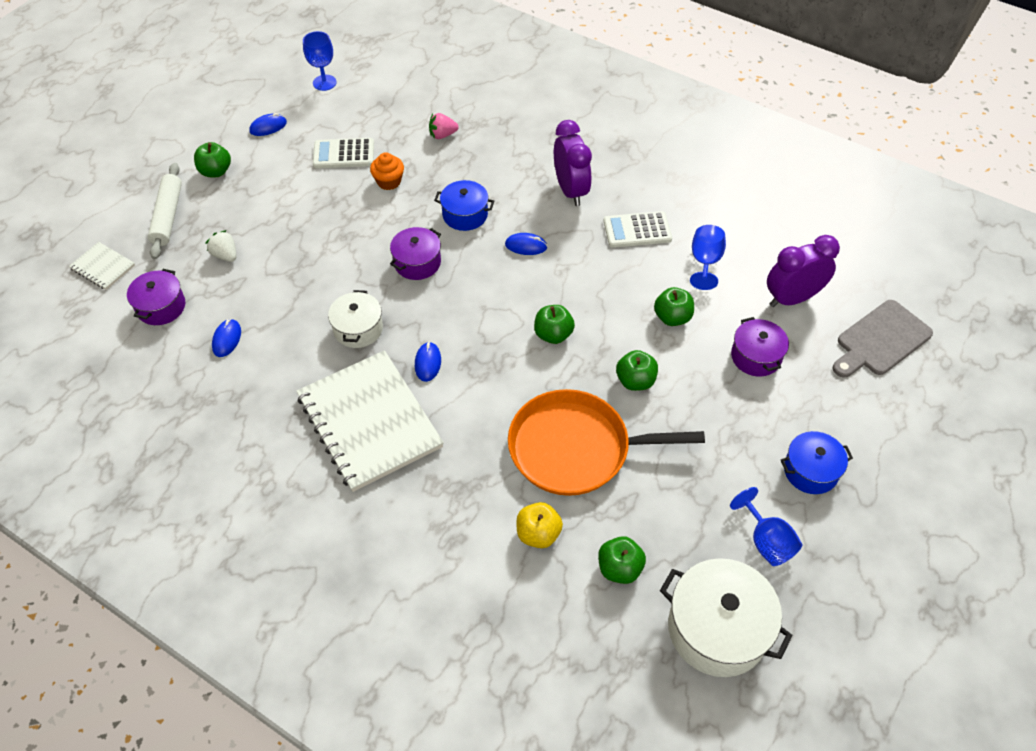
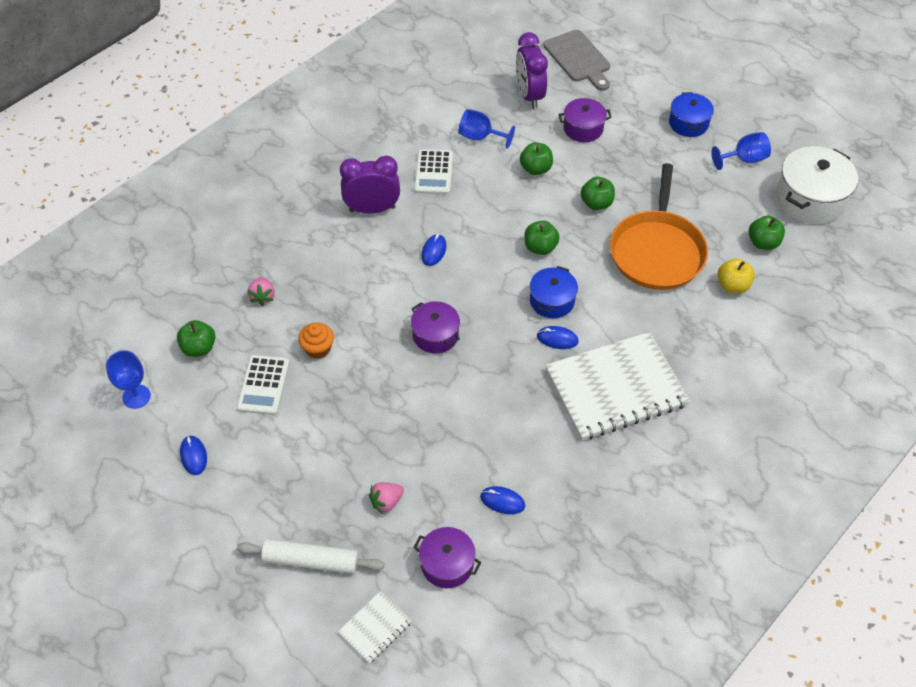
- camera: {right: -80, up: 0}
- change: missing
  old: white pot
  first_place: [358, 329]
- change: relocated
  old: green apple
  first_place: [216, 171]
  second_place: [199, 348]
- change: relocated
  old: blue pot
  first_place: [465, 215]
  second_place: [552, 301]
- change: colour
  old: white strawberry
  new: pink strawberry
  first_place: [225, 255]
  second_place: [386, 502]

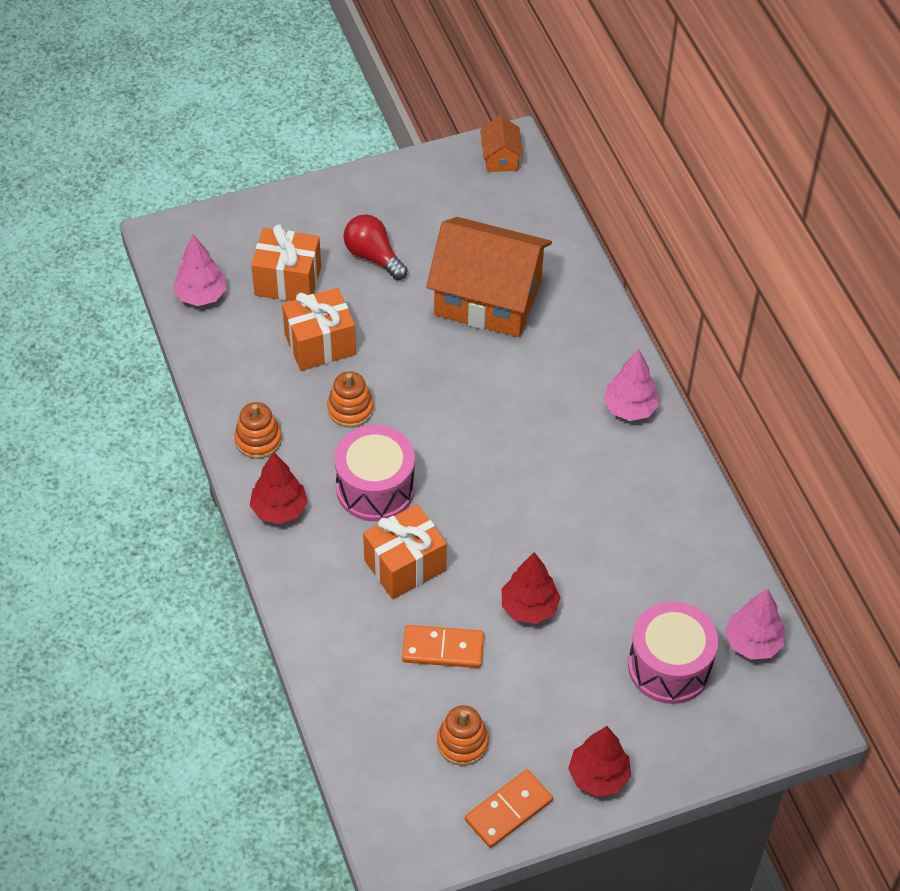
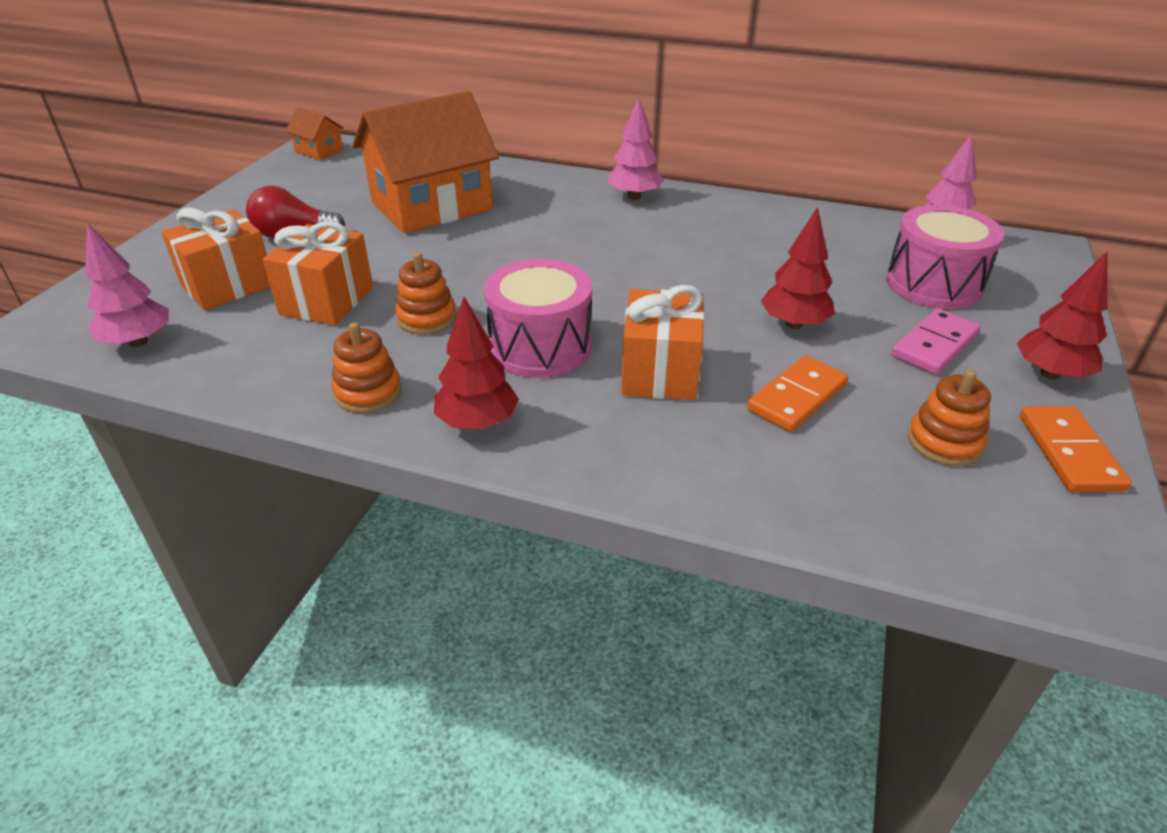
- camera: {right: -50, up: -15}
- change: appeared
  new: pink domino
  second_place: [935, 345]

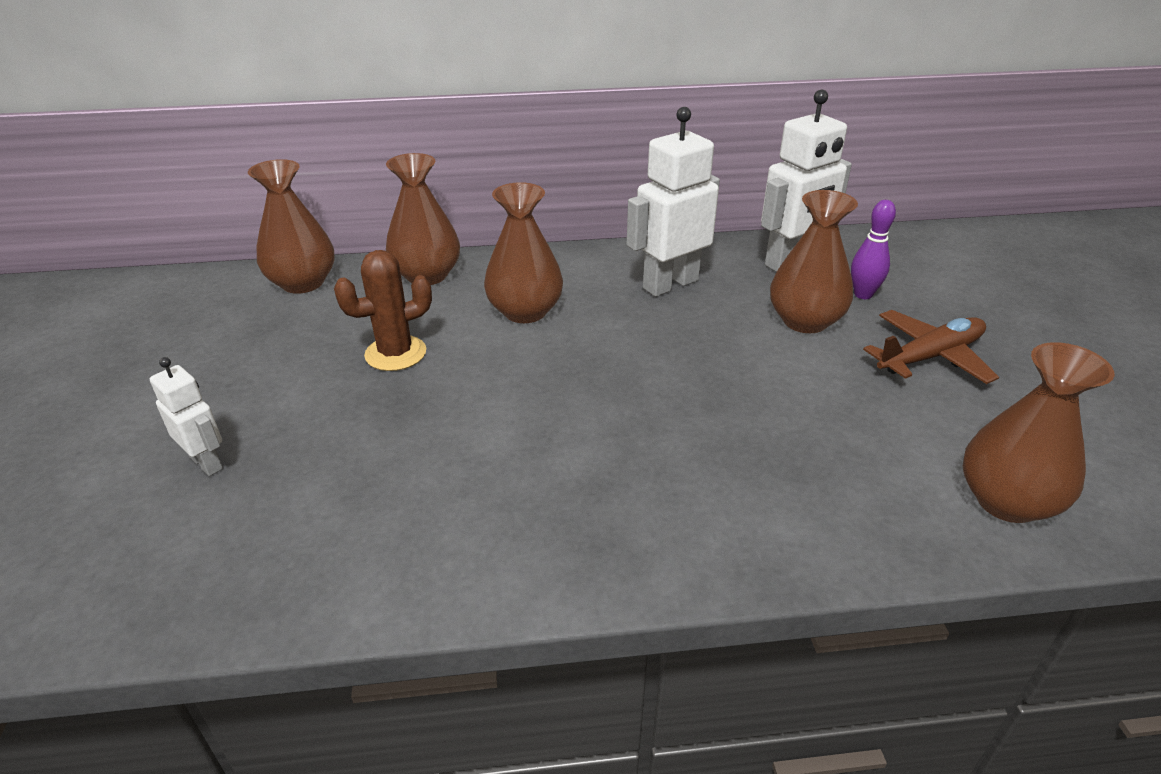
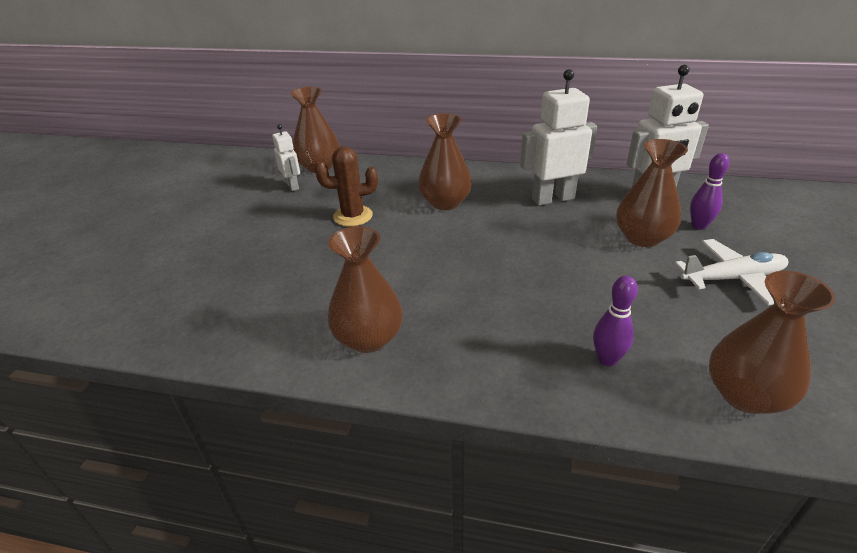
- camera: {right: 20, up: 0}
- change: appeared
  new: purple bowling pin
  second_place: [607, 359]
- change: relocated
  old: white robot
  first_place: [207, 462]
  second_place: [292, 186]
- change: relocated
  old: brown vase
  first_place: [427, 275]
  second_place: [368, 338]
- change: colour
  old: brown plane
  new: white plane
  first_place: [930, 357]
  second_place: [732, 278]

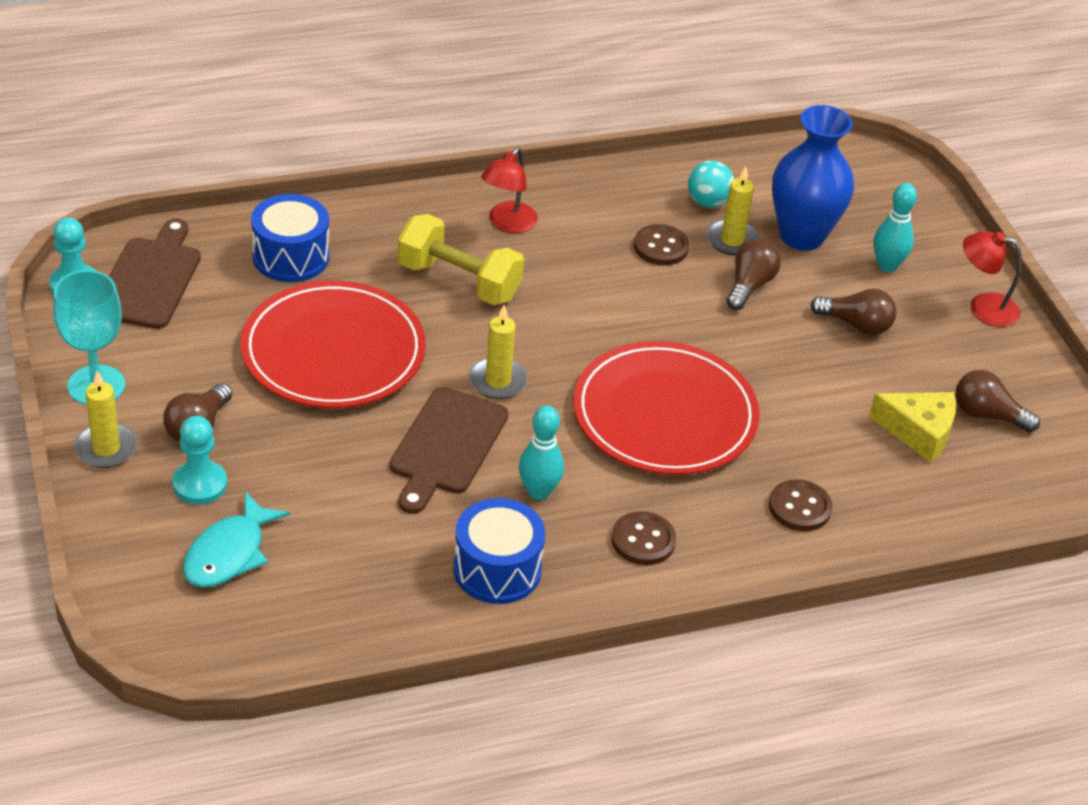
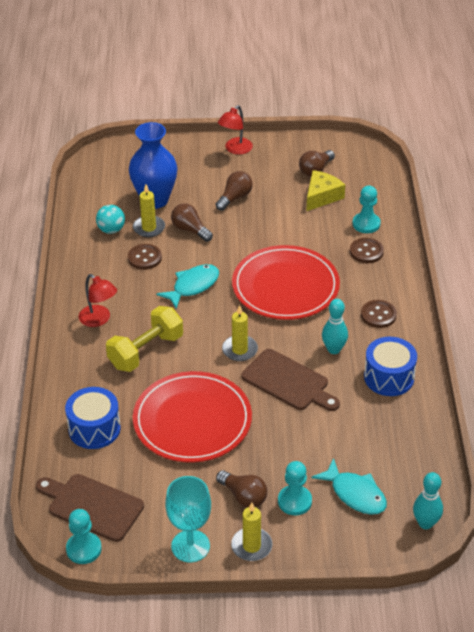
- camera: {right: -70, up: 0}
- change: appeared
  new: turquoise fish
  second_place: [193, 286]
- change: appeared
  new: turquoise pawn
  second_place: [366, 224]
- change: relocated
  old: turquoise bowling pin
  first_place: [887, 266]
  second_place: [425, 523]

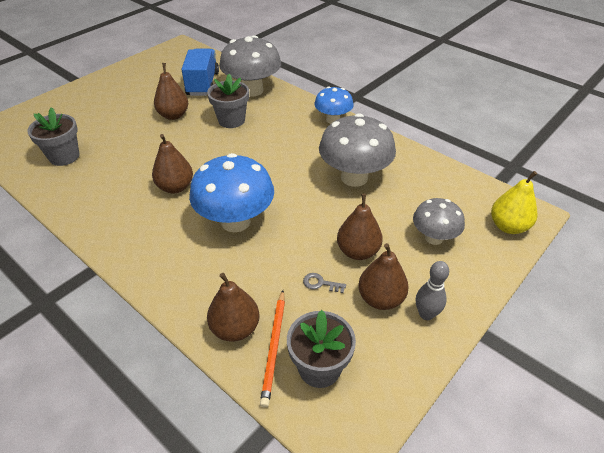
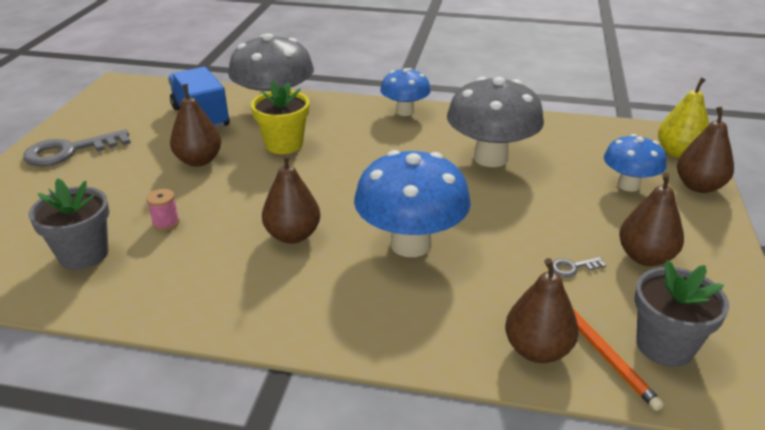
- camera: {right: -30, up: -10}
- change: missing
  old: grey bowling pin
  first_place: [426, 314]
- change: appeared
  new: grey key
  second_place: [69, 151]
- change: appeared
  new: pink spool
  second_place: [166, 223]
- change: relocated
  old: brown pear
  first_place: [358, 251]
  second_place: [698, 186]
- change: colour
  old: grey flower pot
  new: yellow flower pot
  first_place: [231, 120]
  second_place: [284, 144]
- change: colour
  old: grey mushroom
  new: blue mushroom
  first_place: [434, 238]
  second_place: [628, 185]

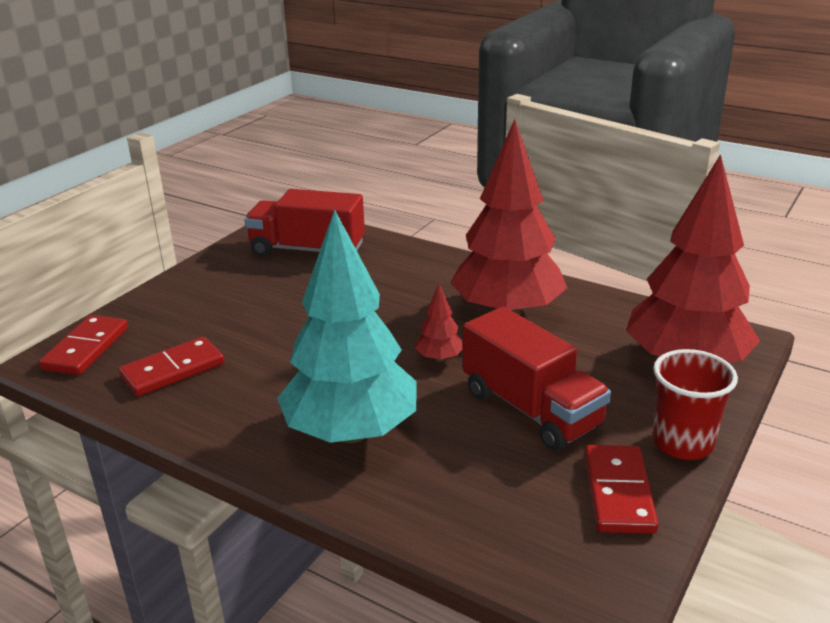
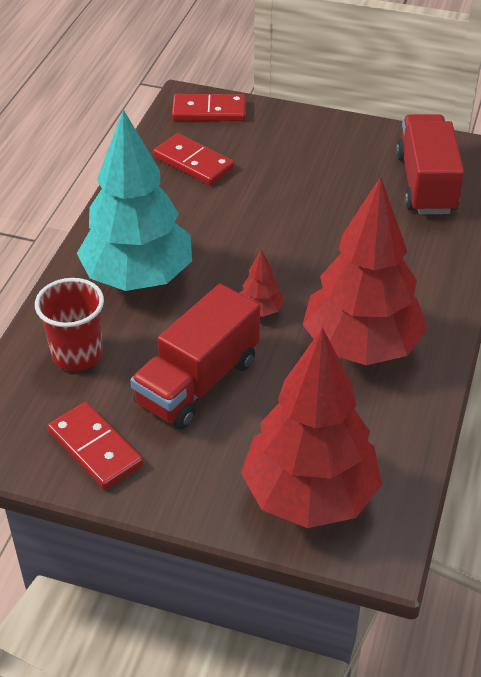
- camera: {right: 75, up: 15}
- change: relocated
  old: red cup
  first_place: [682, 443]
  second_place: [77, 354]
- change: spun
  old: red domino
  first_place: [619, 492]
  second_place: [95, 448]
  degrees: 60

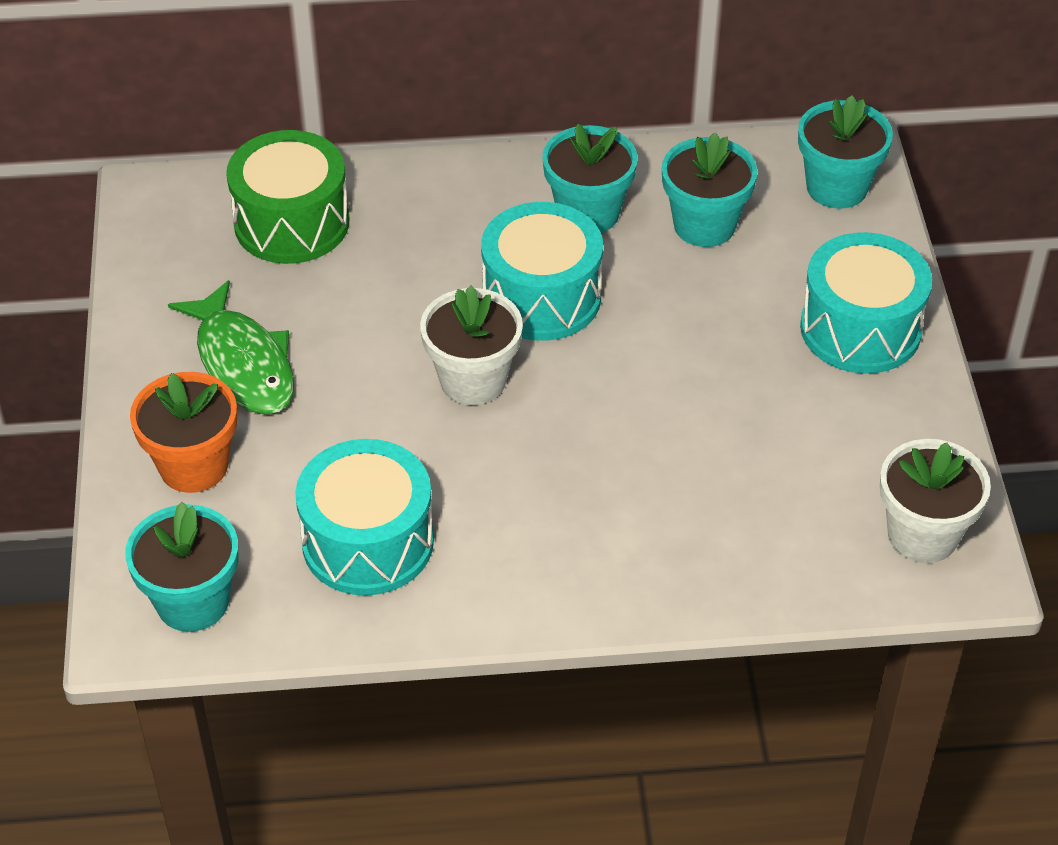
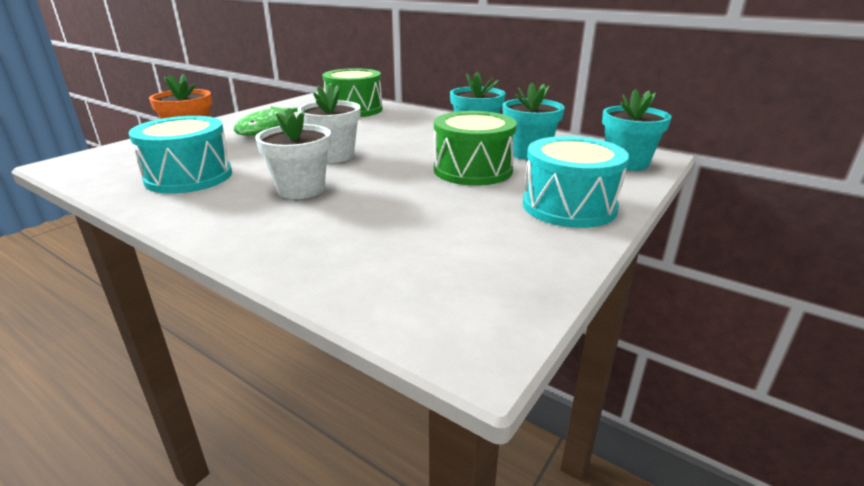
- camera: {right: 40, up: -20}
- change: missing
  old: turquoise flower pot
  first_place: [192, 602]
- change: missing
  old: turquoise drum
  first_place: [541, 297]
- change: appeared
  new: green drum
  second_place: [473, 170]
- change: relocated
  old: white flower pot
  first_place: [922, 534]
  second_place: [301, 189]

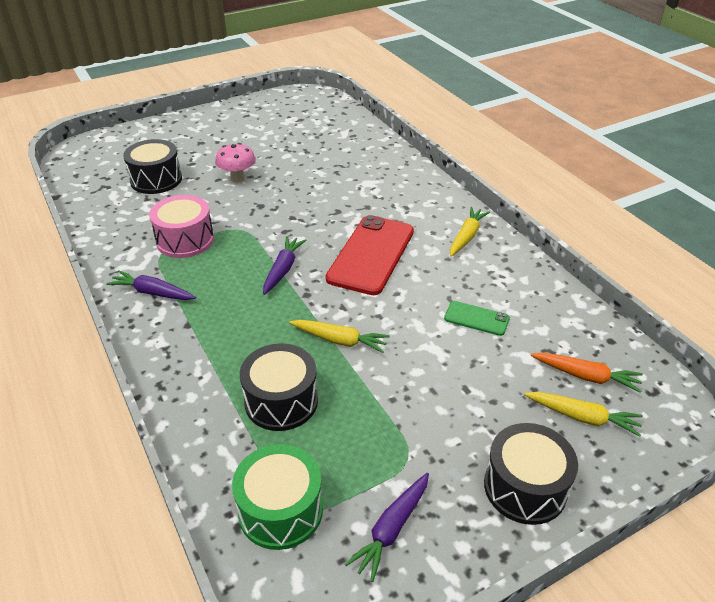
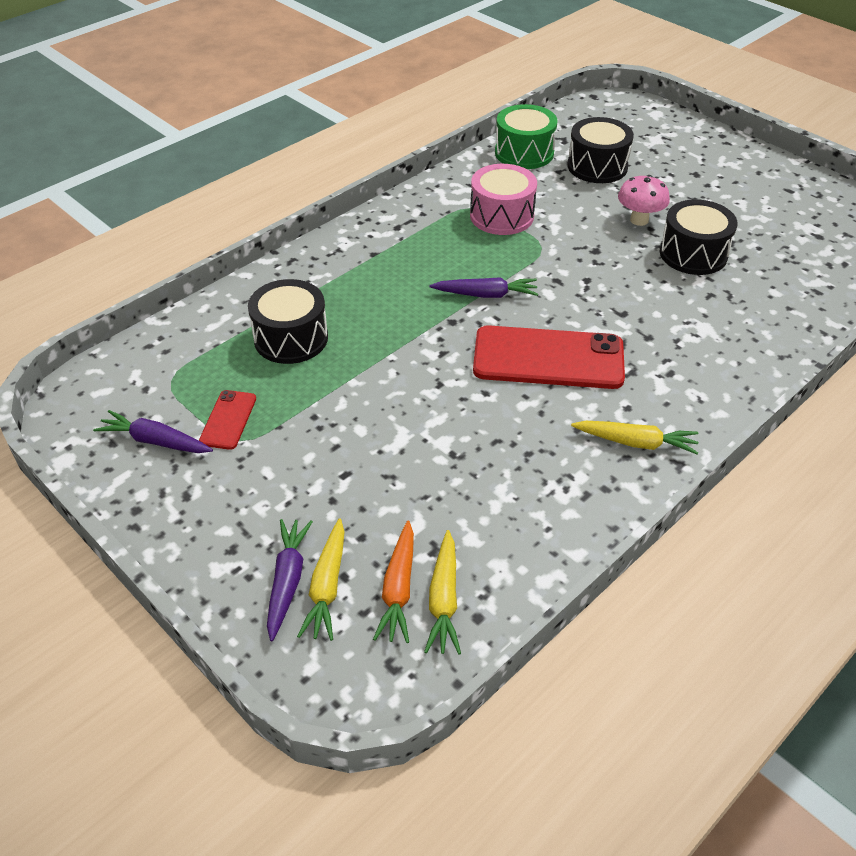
- camera: {right: 75, up: 5}
- change: missing
  old: green phone
  first_place: [476, 318]
- change: appeared
  new: red phone
  second_place: [228, 420]
- change: relocated
  old: purple carrot
  first_place: [153, 293]
  second_place: [287, 581]
- change: relocated
  old: green drum
  first_place: [280, 510]
  second_place: [524, 153]
- change: relocated
  old: yellow carrot
  first_place: [340, 340]
  second_place: [444, 599]
- change: relocated
  old: black drum
  first_place: [525, 487]
  second_place: [693, 254]

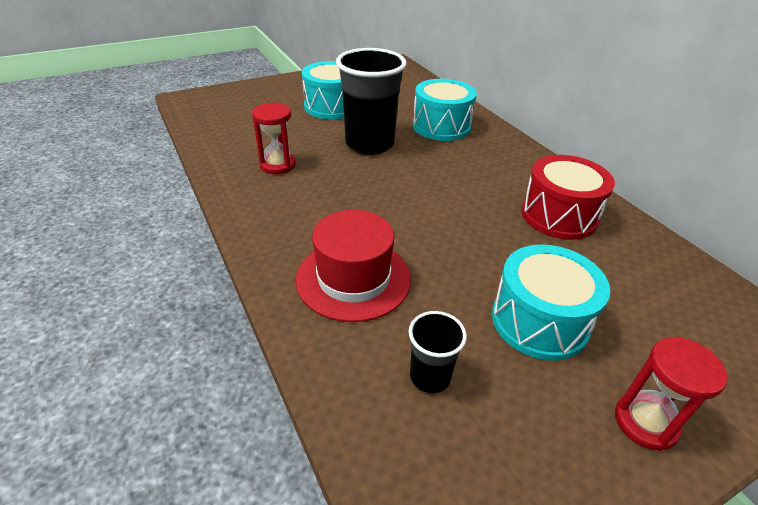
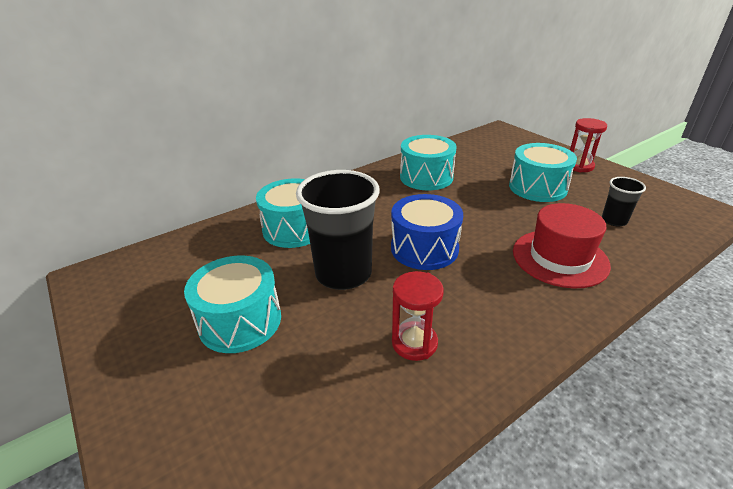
- camera: {right: -95, up: -5}
- change: appeared
  new: blue drum
  second_place: [424, 248]
- change: colour
  old: red drum
  new: turquoise drum
  first_place: [559, 215]
  second_place: [426, 177]

